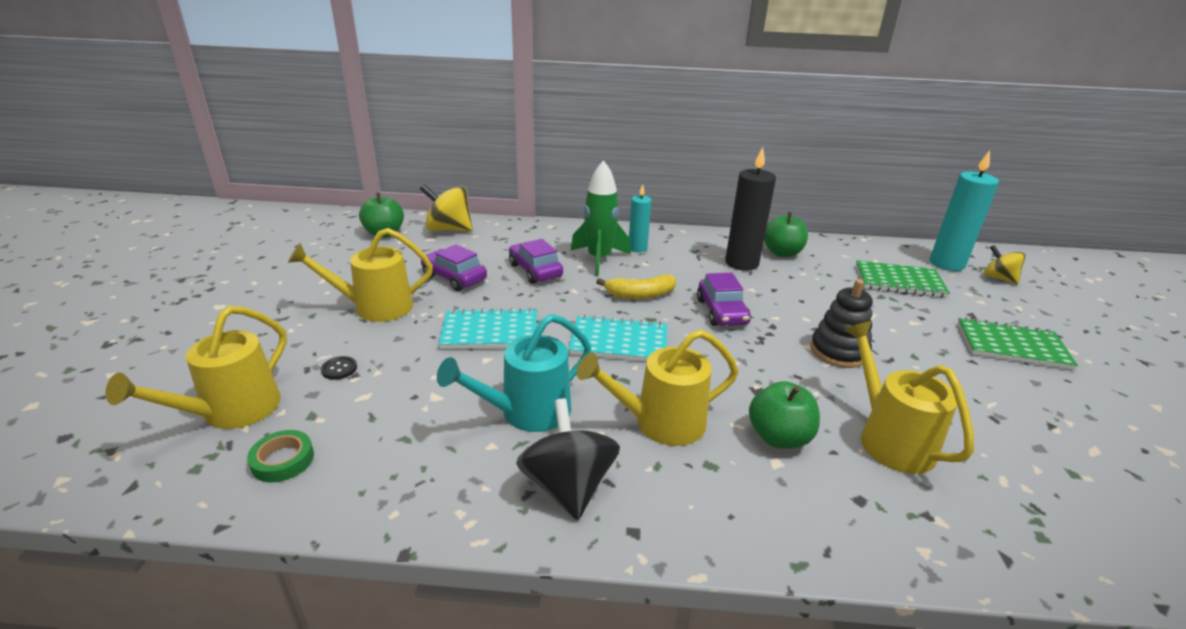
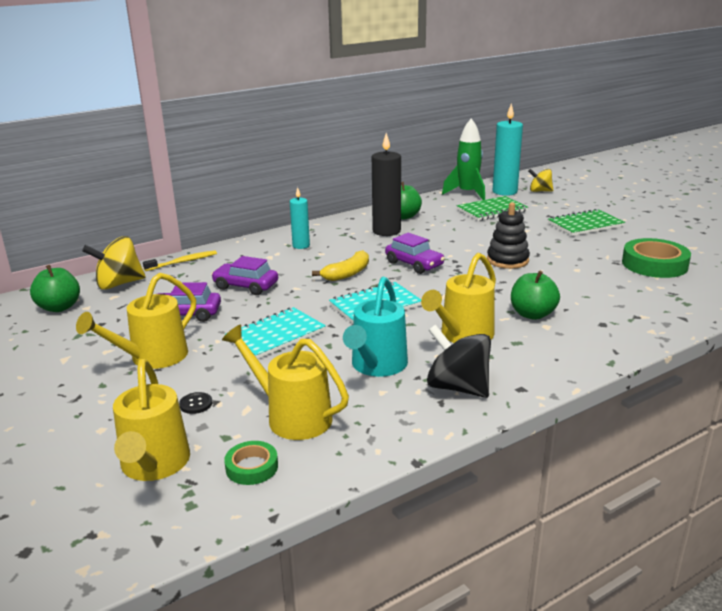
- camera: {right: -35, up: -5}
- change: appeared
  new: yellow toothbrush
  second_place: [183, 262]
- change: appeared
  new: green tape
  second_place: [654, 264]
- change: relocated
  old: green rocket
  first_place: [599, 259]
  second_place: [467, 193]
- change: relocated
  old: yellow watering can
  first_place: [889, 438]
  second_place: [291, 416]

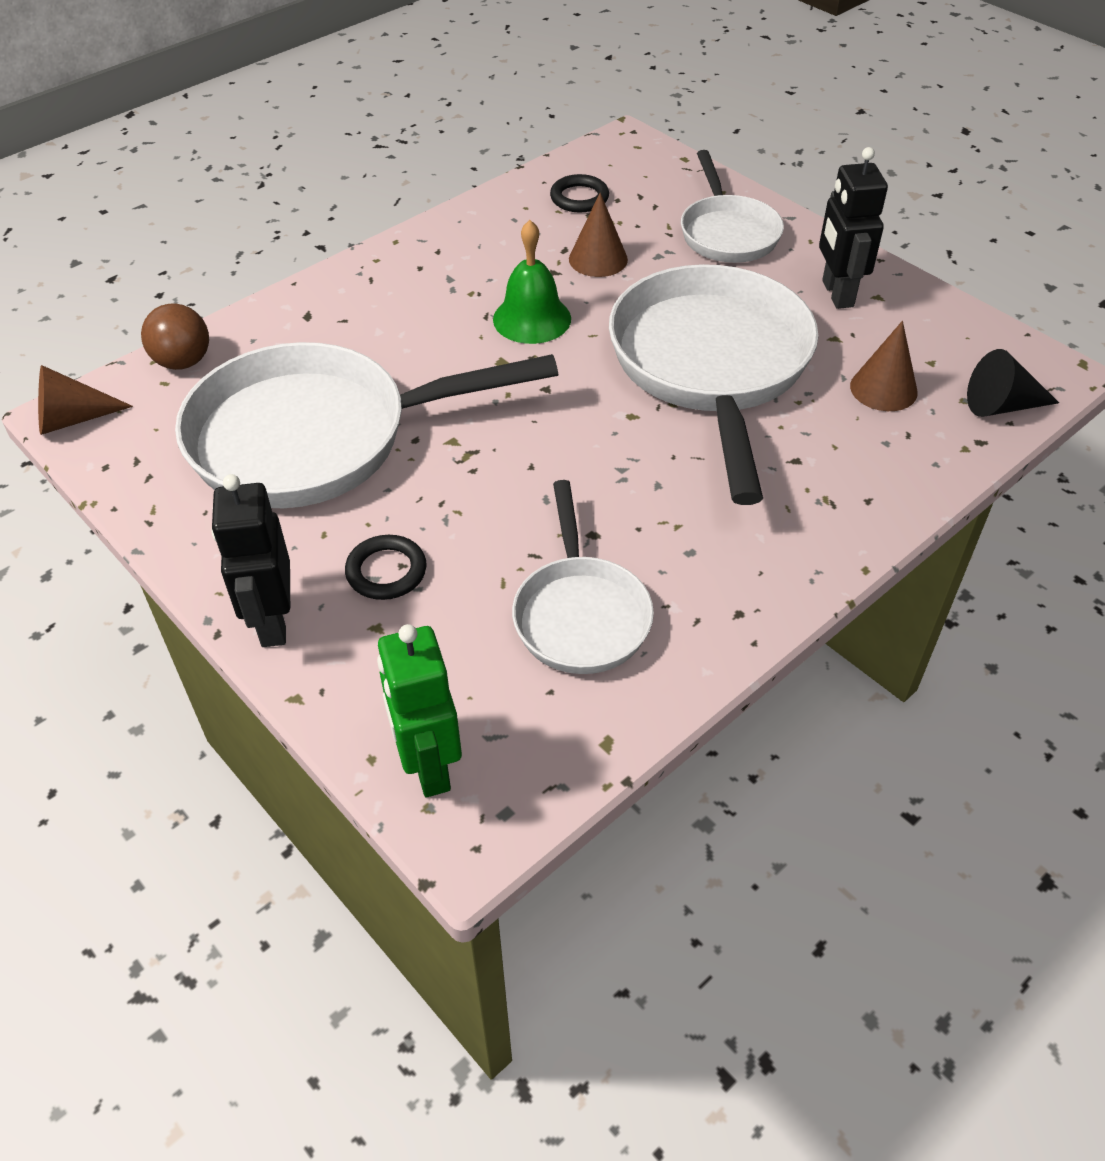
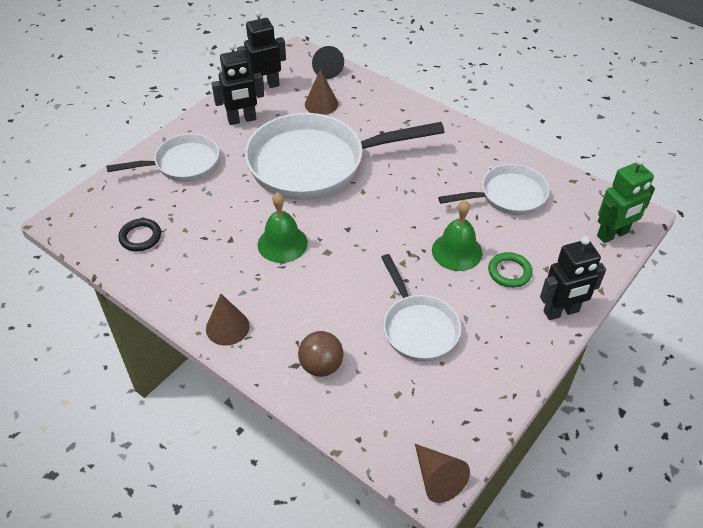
- camera: {right: -100, up: 0}
- change: appeared
  new: black robot
  second_place: [265, 86]
- change: appeared
  new: green bell
  second_place: [457, 251]
- change: relocated
  old: brown ball
  first_place: [183, 362]
  second_place: [321, 366]
- change: relocated
  old: brown cone
  first_place: [598, 259]
  second_place: [227, 327]
- change: colour
  old: black ring
  new: green ring
  first_place: [386, 571]
  second_place: [509, 272]
- change: size
  old: white pan
  first_place: [317, 438]
  second_place: [418, 327]
  factor: 0.55

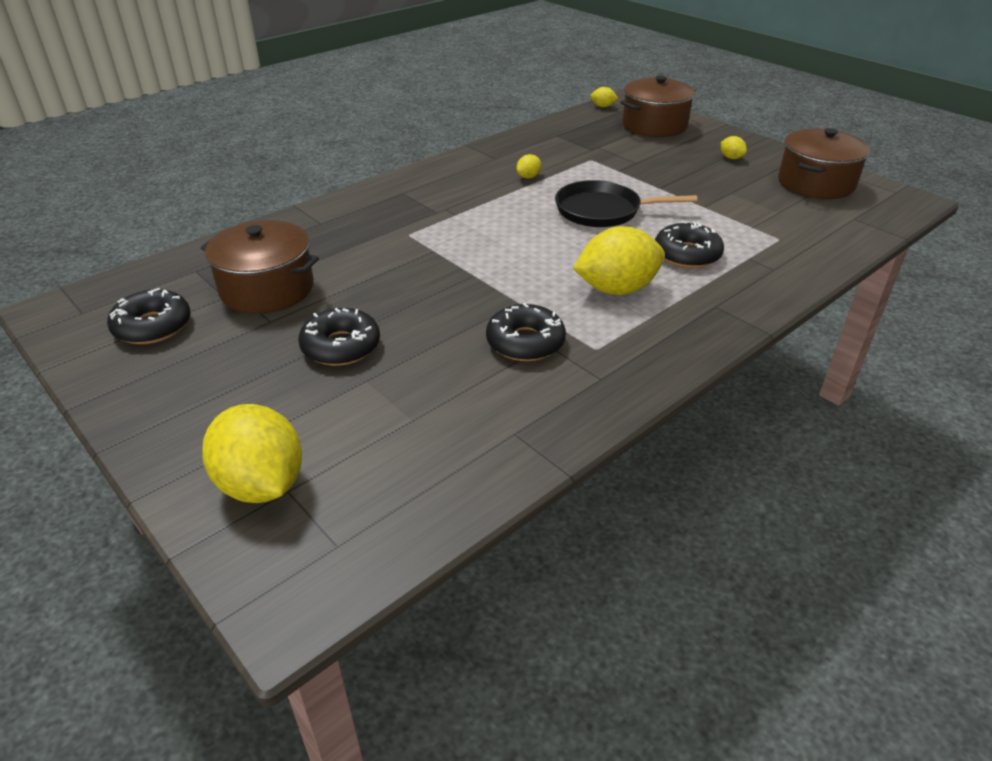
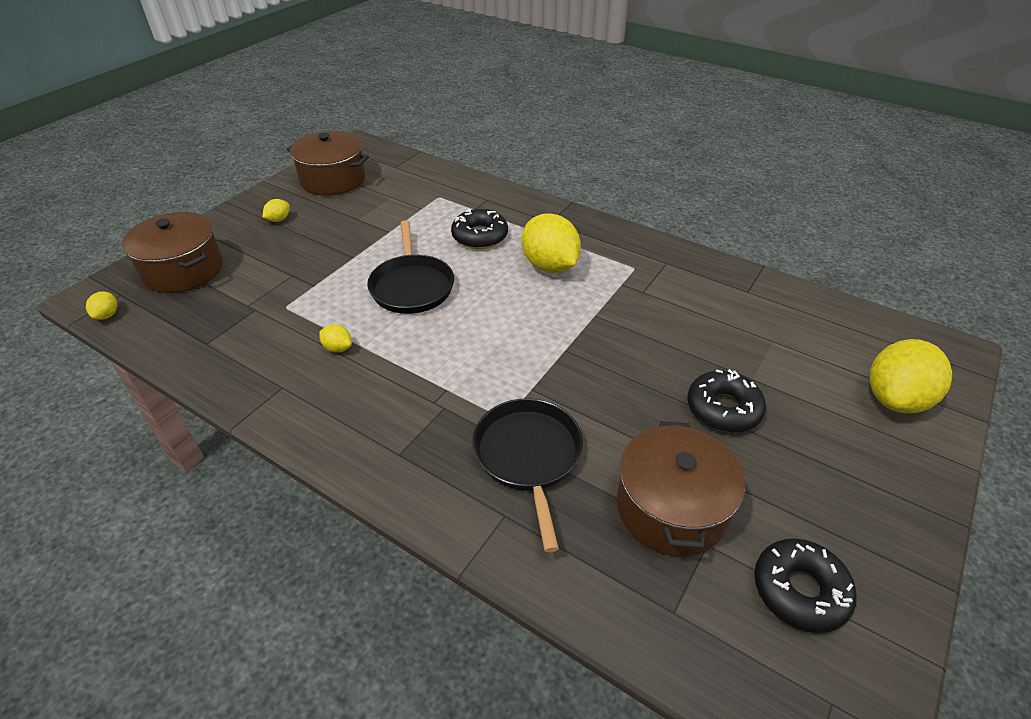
- camera: {right: -105, up: 5}
- change: missing
  old: black donut
  first_place: [525, 342]
- change: appeared
  new: black pan
  second_place: [528, 456]

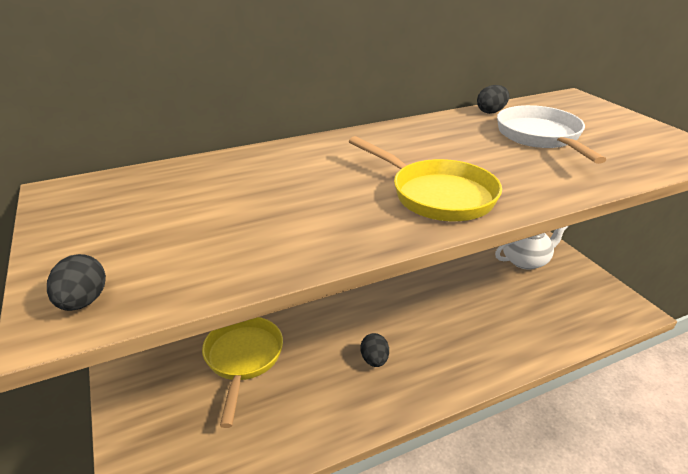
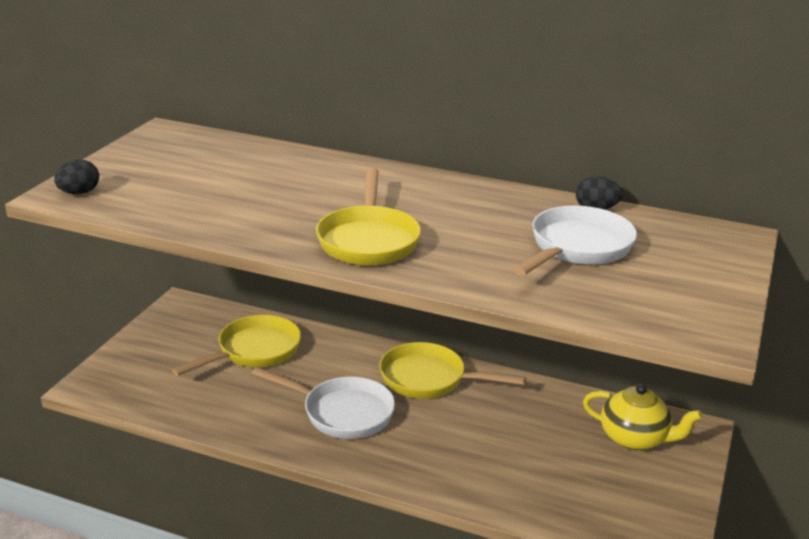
- camera: {right: 45, up: -5}
- change: appeared
  new: yellow pan
  second_place: [429, 379]
- change: exchanged
  old: black egg
  new: white pan
  first_place: [374, 360]
  second_place: [342, 413]
- change: colour
  old: white teapot
  new: yellow teapot
  first_place: [525, 261]
  second_place: [635, 439]

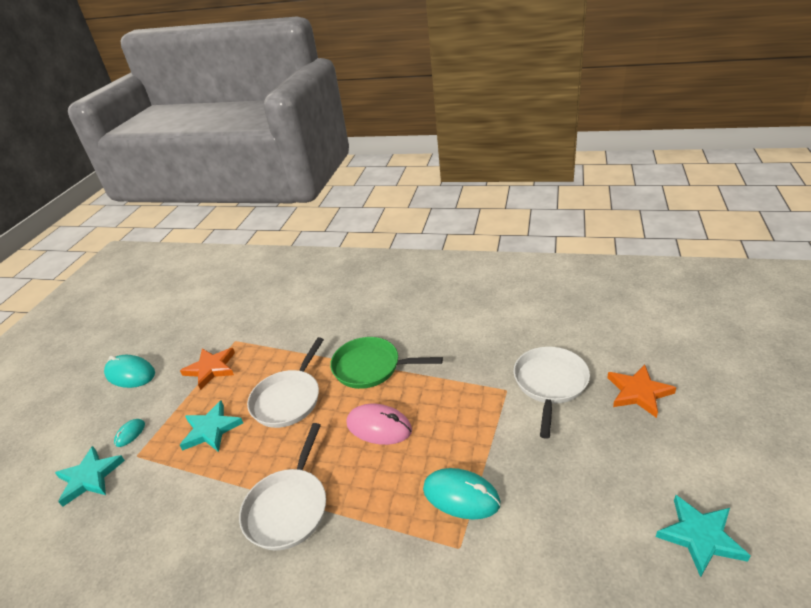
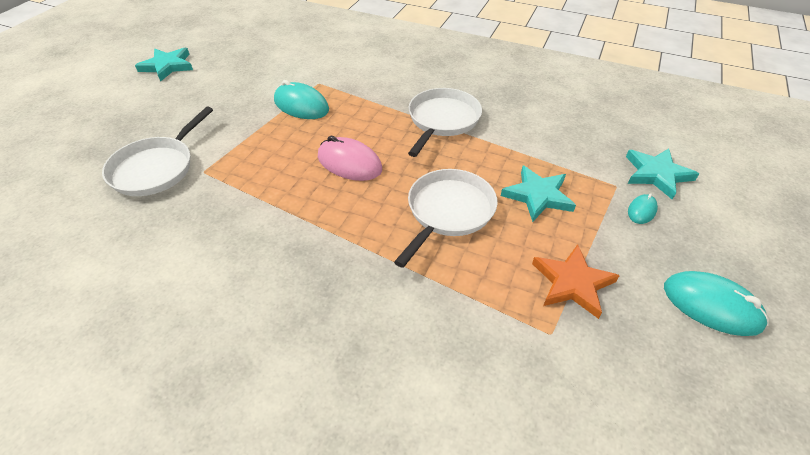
- camera: {right: -175, up: 10}
- change: missing
  old: green pan
  first_place: [371, 367]
- change: missing
  old: orange star
  first_place: [638, 392]

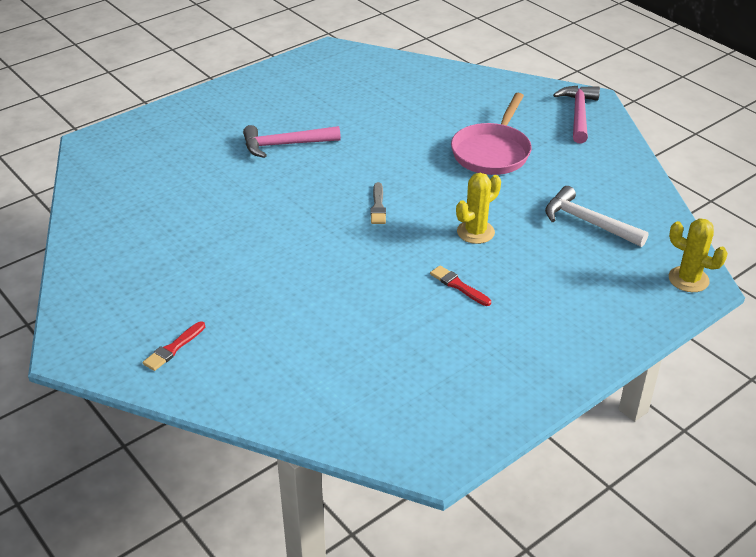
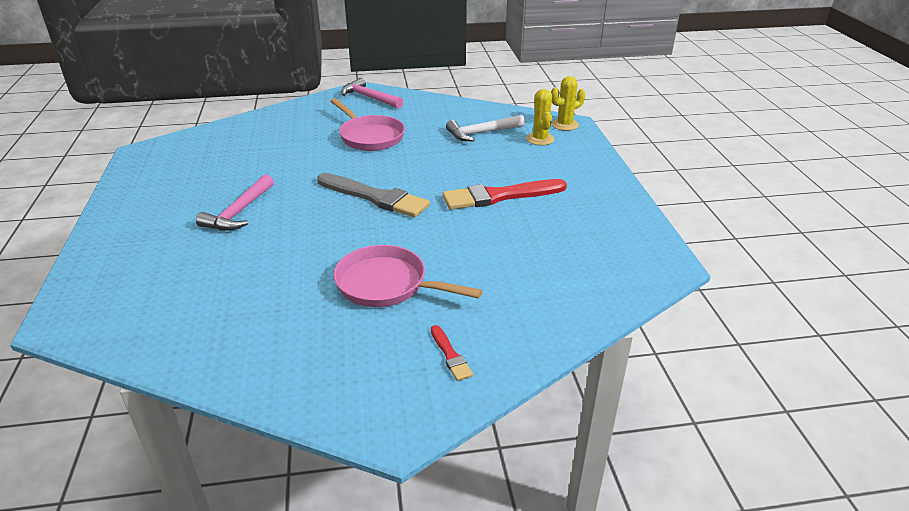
- camera: {right: -60, up: -5}
- change: appeared
  new: pink pan
  second_place: [387, 284]
- change: relocated
  old: yellow cactus
  first_place: [475, 232]
  second_place: [540, 139]
- change: size
  old: grey brush
  first_place: [378, 206]
  second_place: [375, 197]
  factor: 2.16
- change: size
  old: red brush
  first_place: [458, 286]
  second_place: [499, 196]
  factor: 2.16

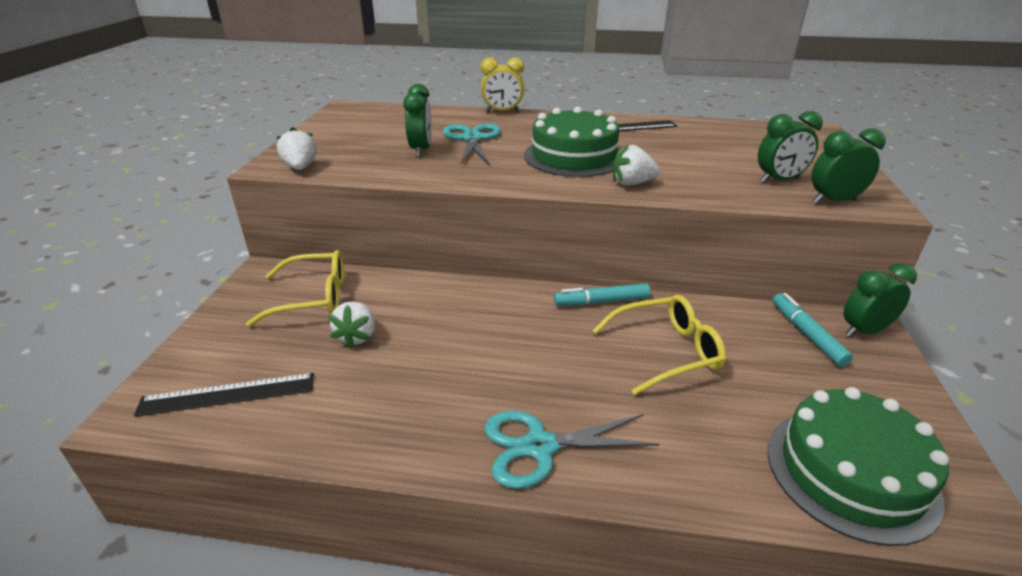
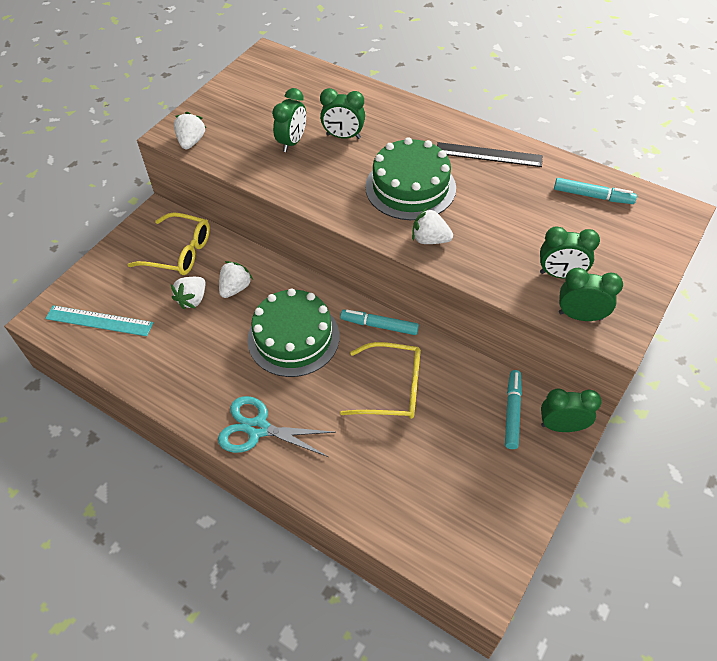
- camera: {right: 25, up: 20}
- change: missing
  old: yellow clock
  first_place: [502, 112]
- change: appeared
  new: white strawberry
  second_place: [235, 288]
- change: appeared
  new: turquoise marker
  second_place: [592, 196]
- change: relocated
  old: green cake
  first_place: [851, 472]
  second_place: [293, 337]
- change: exchanged
  old: turquoise scissors
  new: green clock
  first_place: [472, 139]
  second_place: [343, 136]
- change: colour
  old: black ruler
  new: turquoise ruler
  first_place: [228, 394]
  second_place: [99, 321]

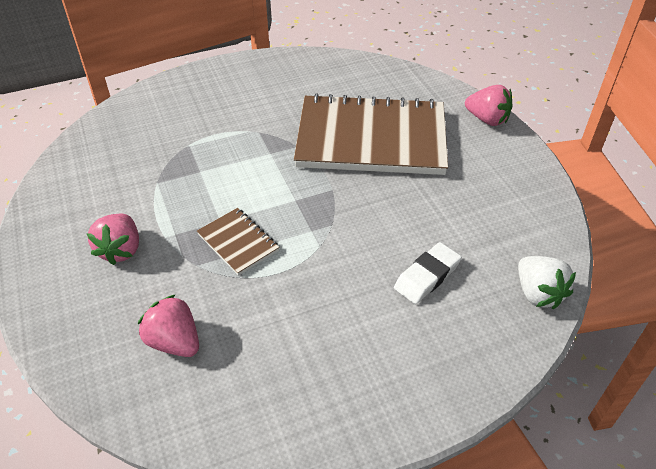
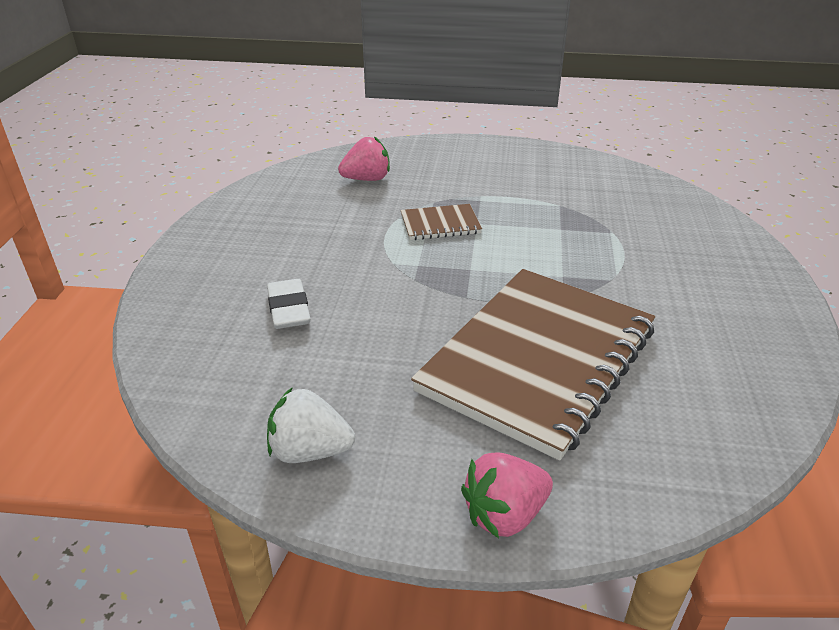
- camera: {right: 120, up: -10}
- change: missing
  old: pink strawberry
  first_place: [121, 250]
- change: relocated
  old: white strawberry
  first_place: [538, 293]
  second_place: [309, 451]

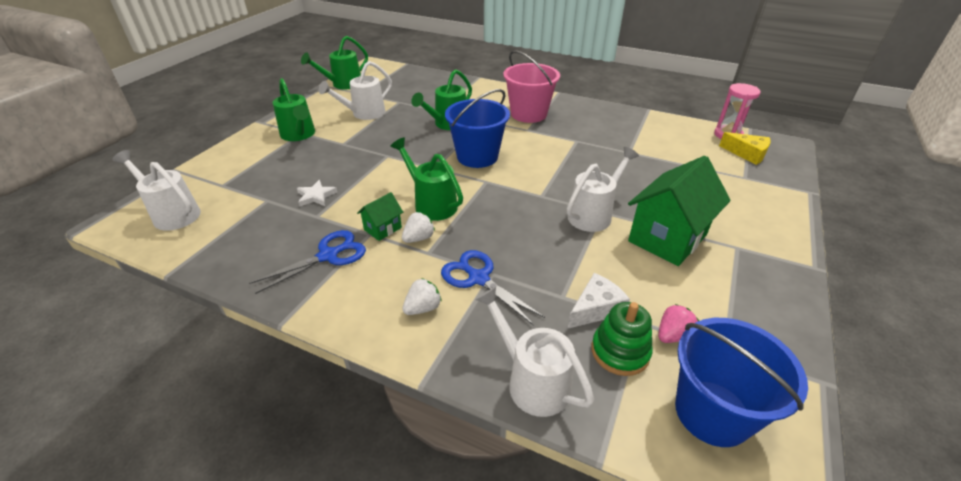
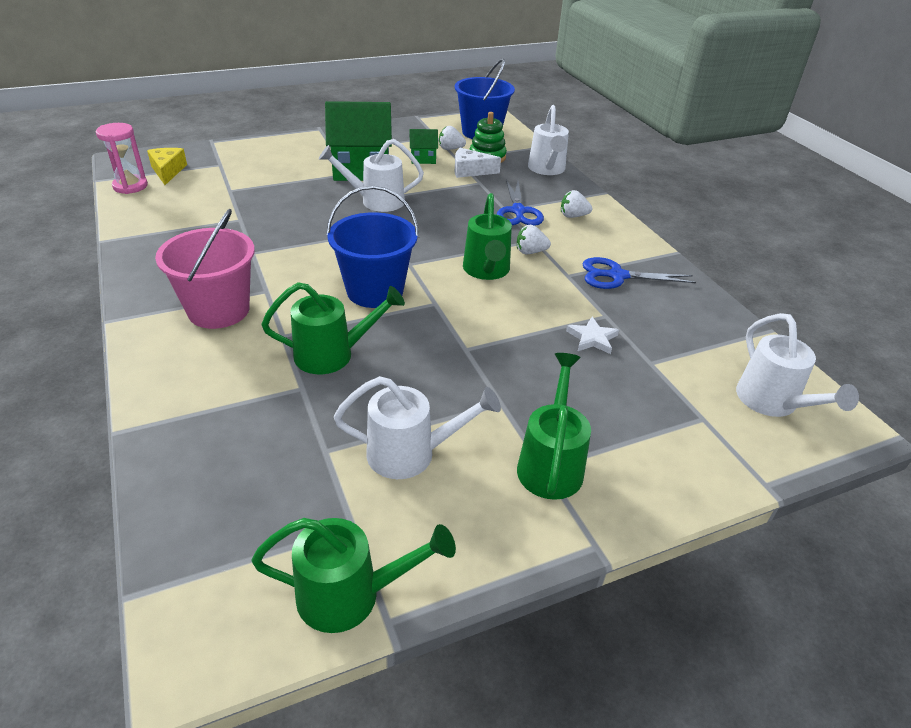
- camera: {right: -140, up: 0}
- change: relocated
  old: green house
  first_place: [383, 229]
  second_place: [423, 159]
- change: colour
  old: pink strawberry
  new: white strawberry
  first_place: [673, 335]
  second_place: [450, 149]

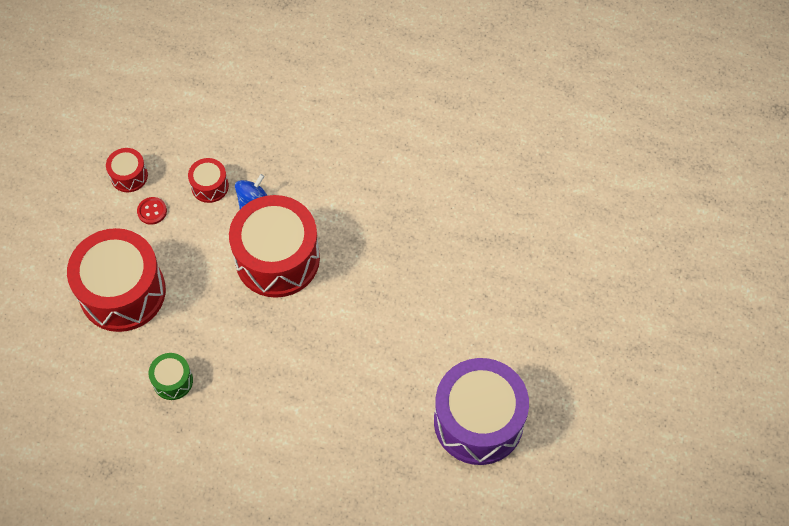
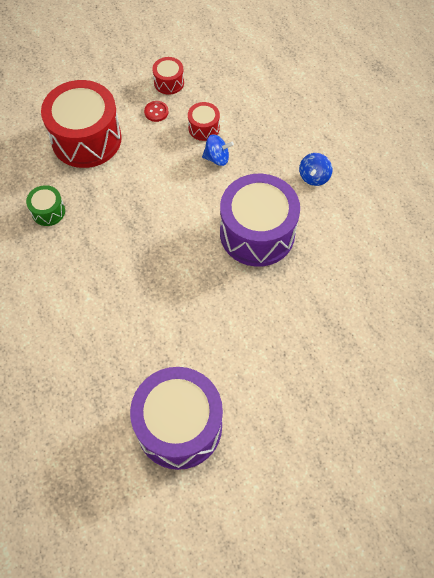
- camera: {right: 50, up: 0}
- change: missing
  old: red drum
  first_place: [277, 259]
- change: appeared
  new: purple drum
  second_place: [257, 233]
- change: appeared
  new: blue spinning top
  second_place: [314, 177]

